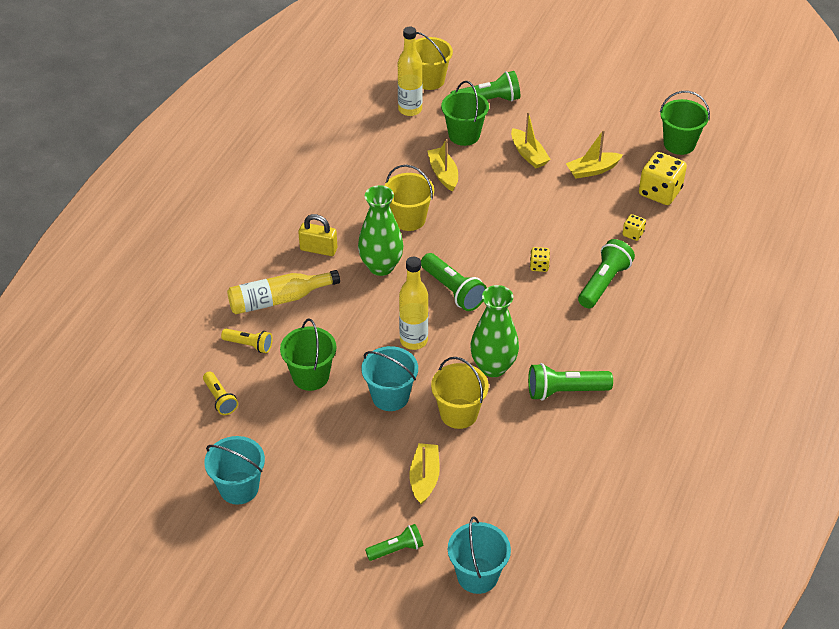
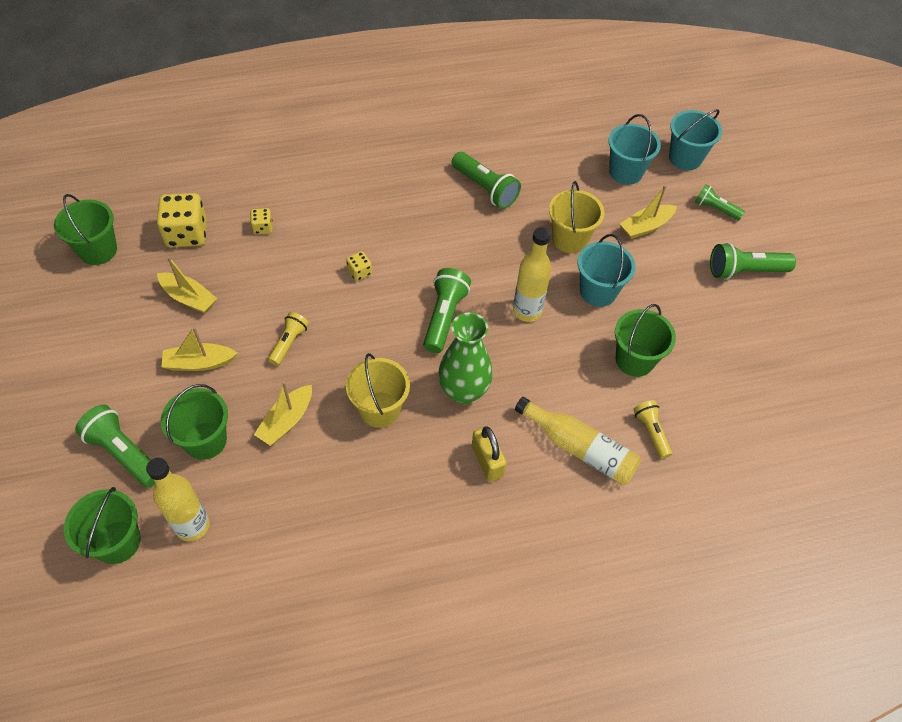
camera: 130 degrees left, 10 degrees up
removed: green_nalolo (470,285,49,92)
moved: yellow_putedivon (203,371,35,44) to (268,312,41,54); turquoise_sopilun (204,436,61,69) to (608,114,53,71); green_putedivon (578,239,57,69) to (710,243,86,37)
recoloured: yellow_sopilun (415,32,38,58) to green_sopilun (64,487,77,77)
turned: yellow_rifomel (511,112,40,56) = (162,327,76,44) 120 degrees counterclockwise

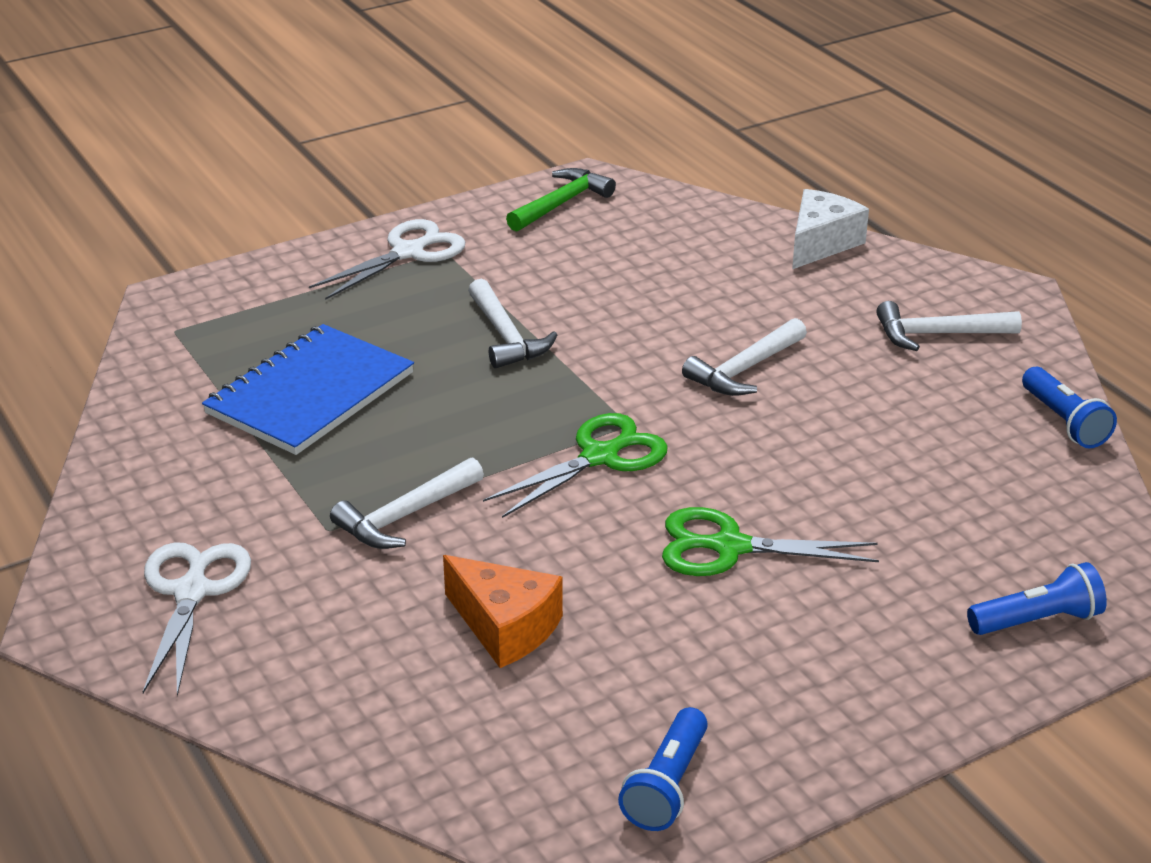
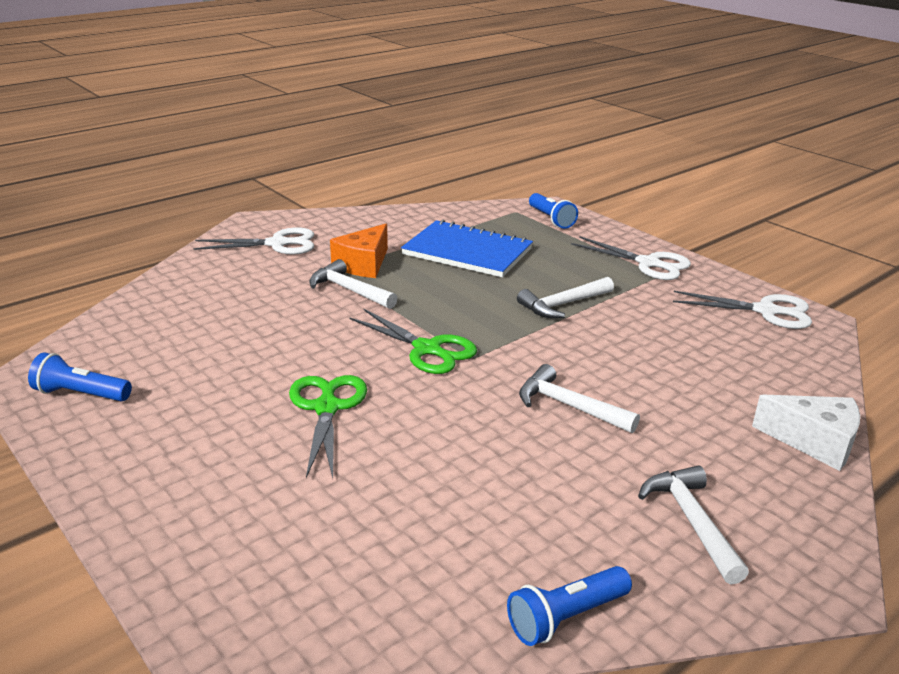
camera: 80 degrees right, 5 degrees down
moved: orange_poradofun (443,555,120,113) to (330,224,58,54); blue_putedivon (967,562,140,73) to (529,193,49,36)
replaced: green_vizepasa (506,168,110,64) to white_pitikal (673,291,139,38)

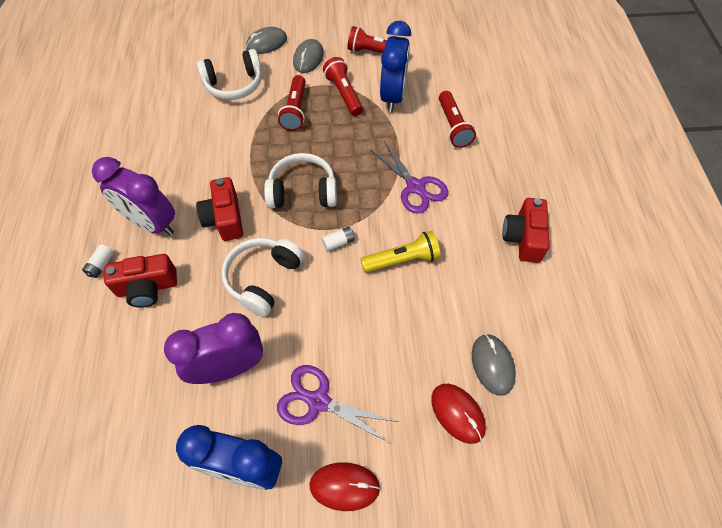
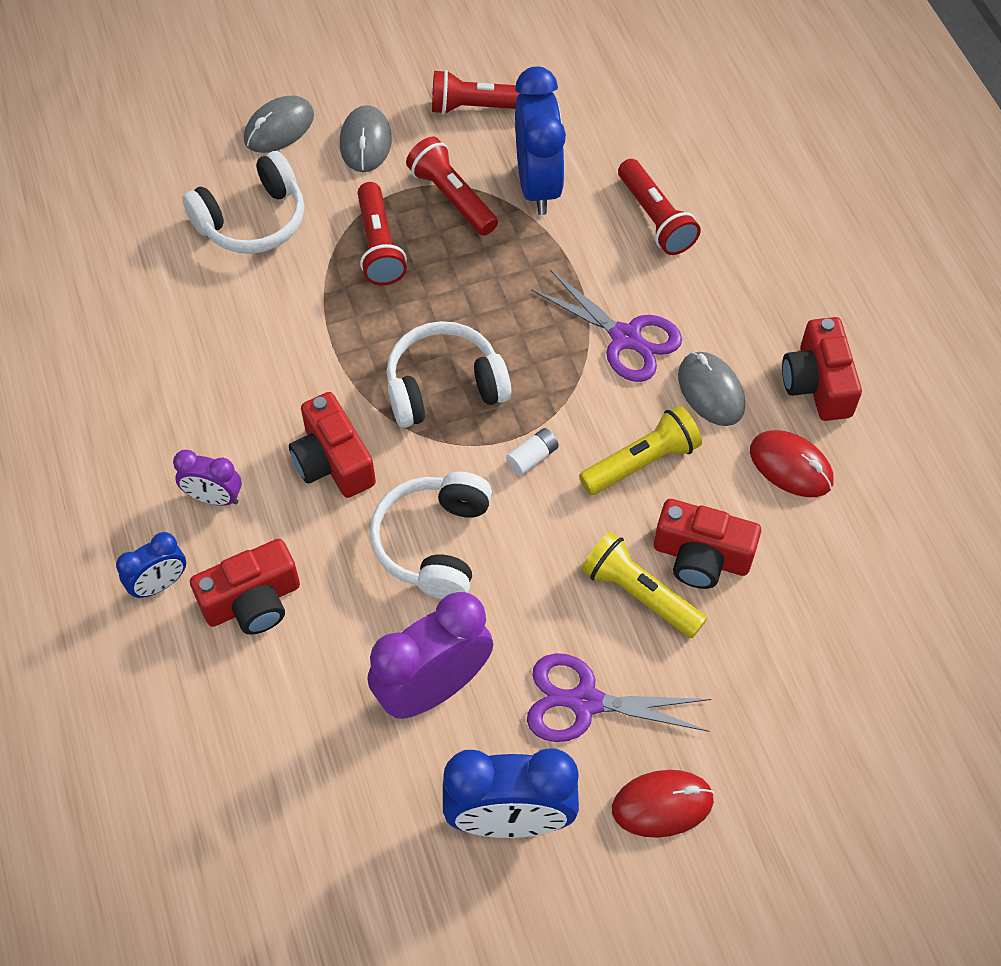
camera: 15 degrees left, 0 degrees up
added: yellow_putedivon (582,531,125,107); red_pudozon (654,499,107,90)
moved: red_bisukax (431,384,55,60) to (750,430,83,67); grey_bisukax (472,334,44,62) to (678,352,67,74)
replaced: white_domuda (82,245,32,33) to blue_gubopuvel (116,532,70,66)
resized: purple_gubopuvel (92,157,83,78) = (173,450,69,56) x0.54

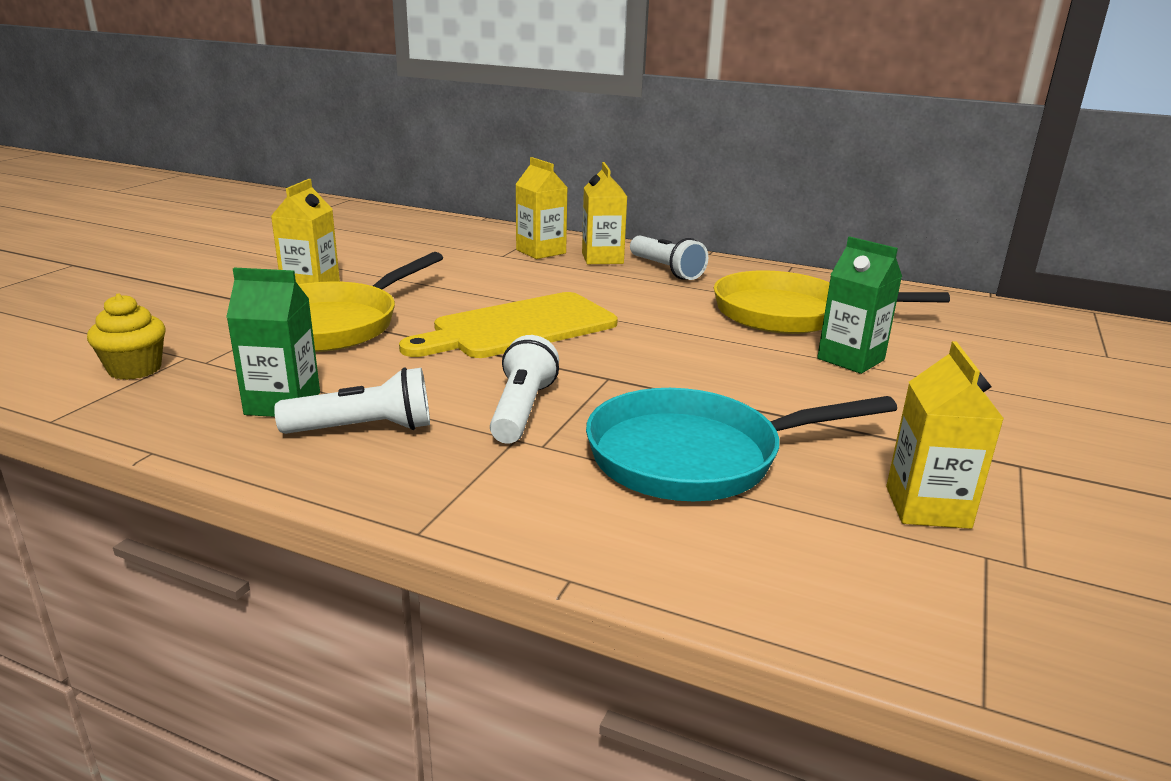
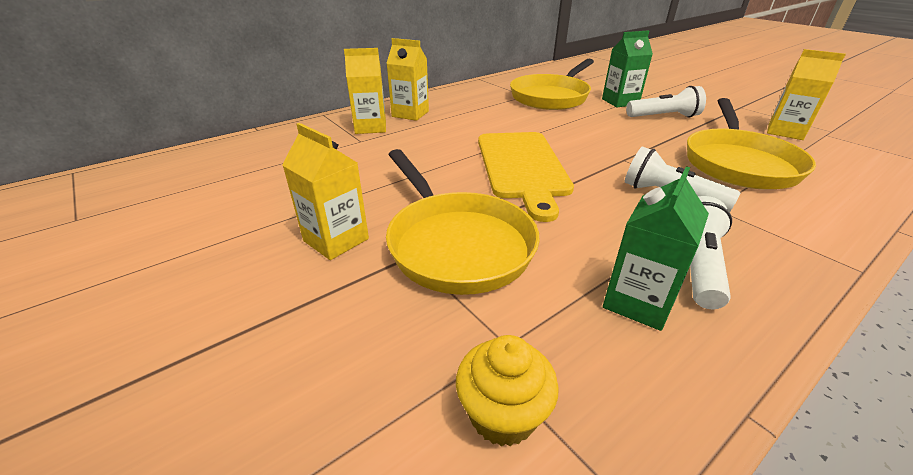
camera: 60 degrees left, 10 degrees up
moved: white_putedivon (630,235,78,45) to (626,86,80,31)
recoloured: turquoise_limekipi (586,388,311,113) to yellow_limekipi (687,98,129,92)

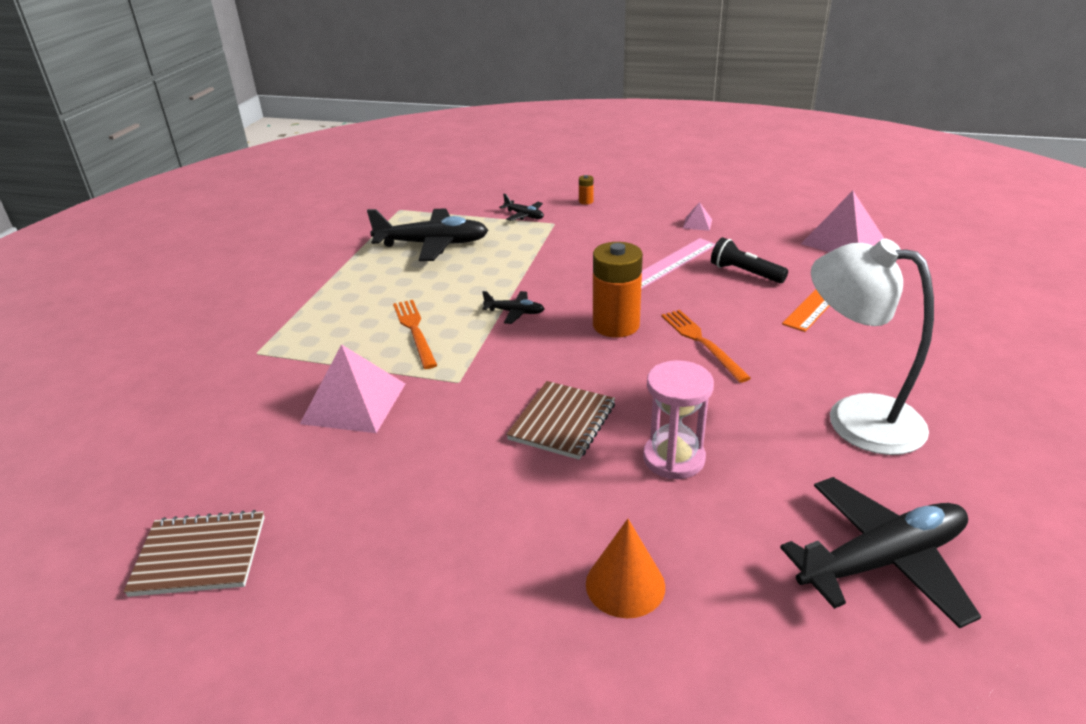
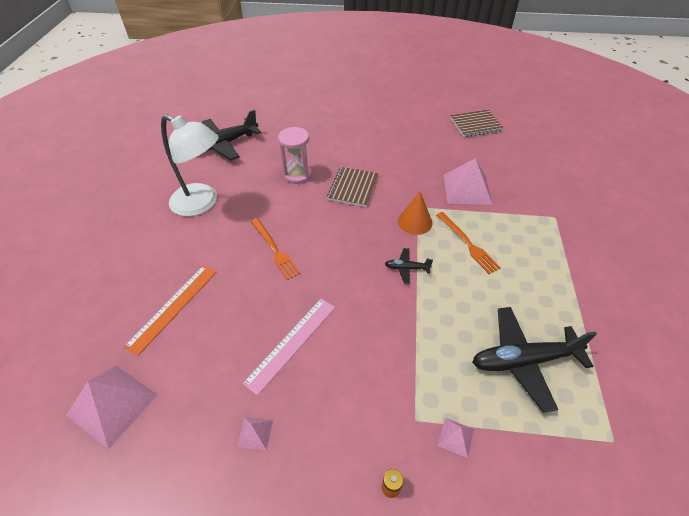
camera: 170 degrees right, 15 degrees up
removed: orange_domuda (593,242,50,96); black_putedivon (711,237,77,46)
moved: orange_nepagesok (586,519,79,99) to (398,192,35,43)
replaced: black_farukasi (499,194,45,27) to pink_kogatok (438,418,36,40)

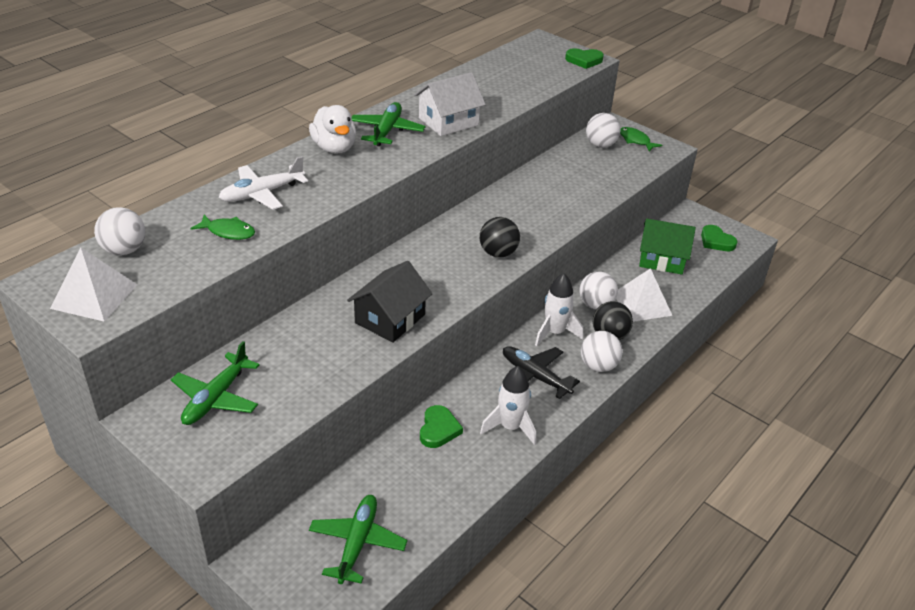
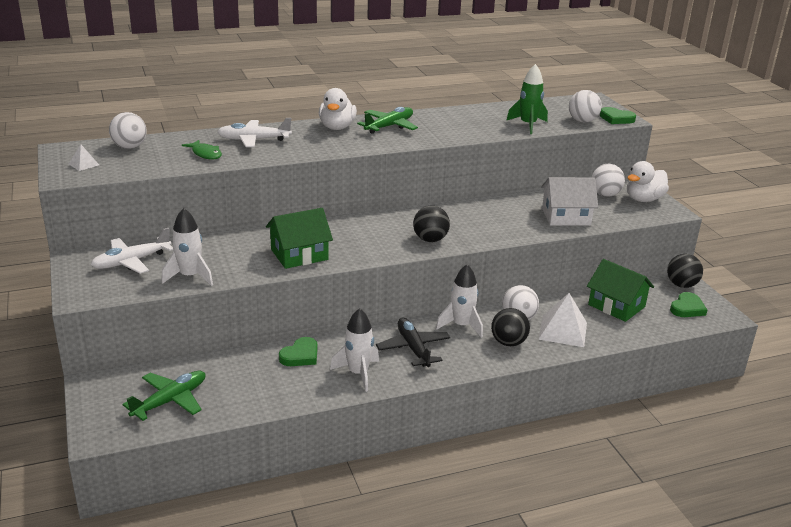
camera: 30 degrees right, 10 degrees down
added: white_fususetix (161,208,52,78); green_fususetix (506,64,42,70); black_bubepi (667,254,36,34)
moved: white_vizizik (414,72,72,64) to (541,177,57,49); white_bubepi (581,331,42,41) to (569,90,33,33)
replaced: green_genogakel (620,127,42,25) to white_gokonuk (627,161,42,41)
recoloured: green_farukasi (171,341,89,84) to white_farukasi (91,228,82,46); black_vizizik (347,261,86,82) to green_vizizik (266,208,67,61)
turned: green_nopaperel (701,225,37,26) = (670,292,37,25) 135 degrees counterclockwise
resized: white_kogatok (50,248,87,74) = (69,144,30,27) x0.49

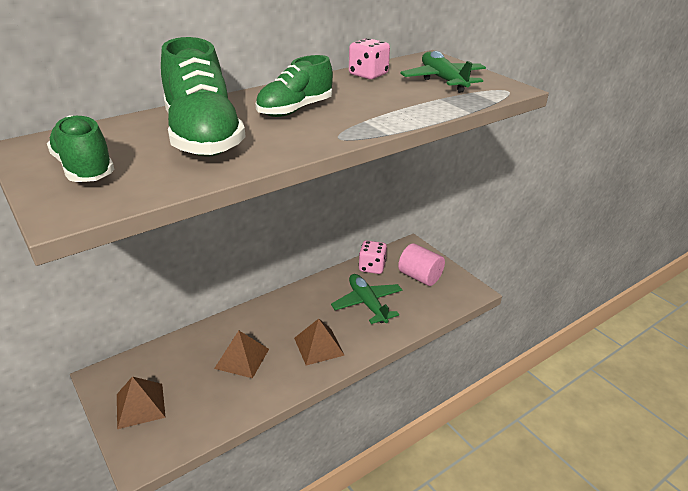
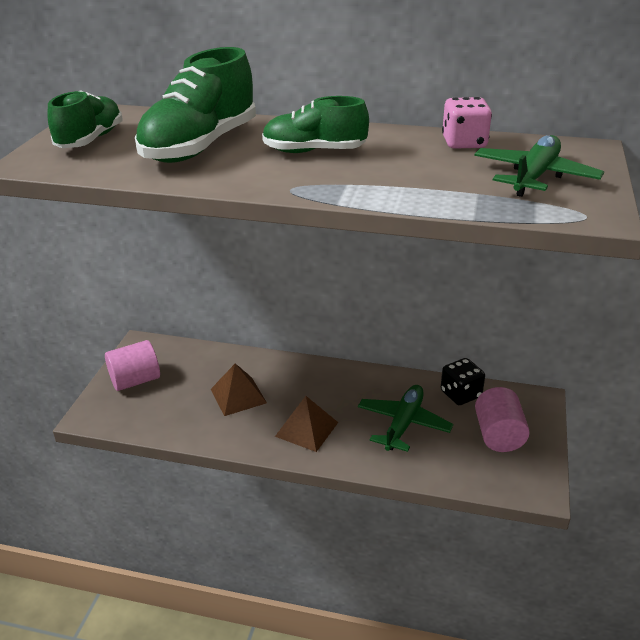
camera: 50 degrees right, 0 degrees up
replaced: brown_kogatok (117,376,49,53) to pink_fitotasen (105,340,55,51)
recoloured: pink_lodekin (358,241,29,33) to black_lodekin (441,358,44,47)

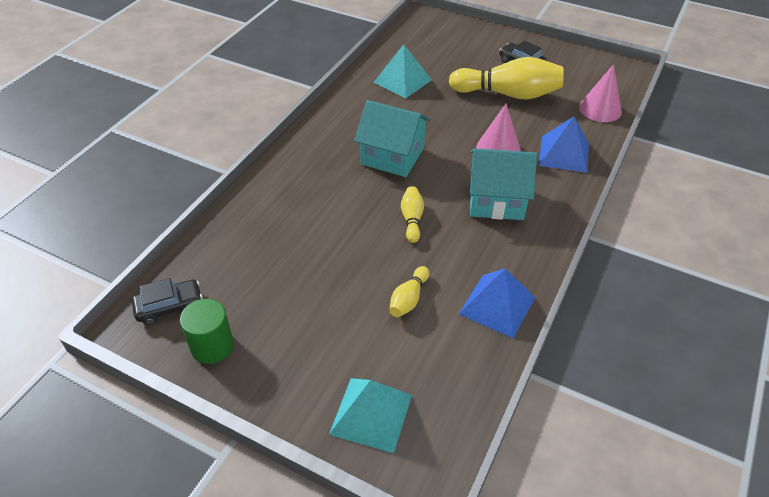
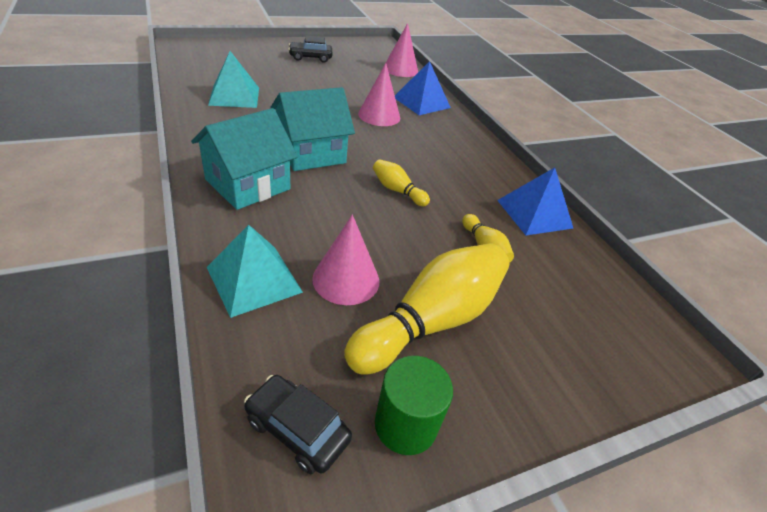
camera: 55 degrees left, 5 degrees down
added: pink_nepagesok (312,215,67,90)
moved: turquoise_kogatok (329,378,83,75) to (207,225,96,93); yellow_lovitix (449,57,115,43) to (344,243,165,132); turquoise_vizizik (470,148,67,72) to (191,108,107,102)
turned: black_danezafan (132,278,71,47) = (244,375,108,99) 75 degrees counterclockwise

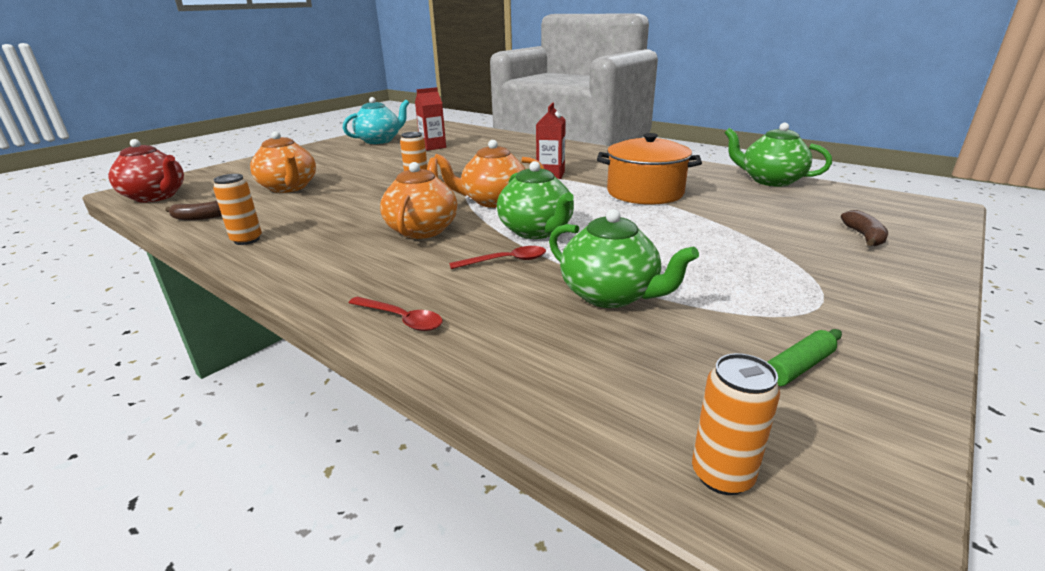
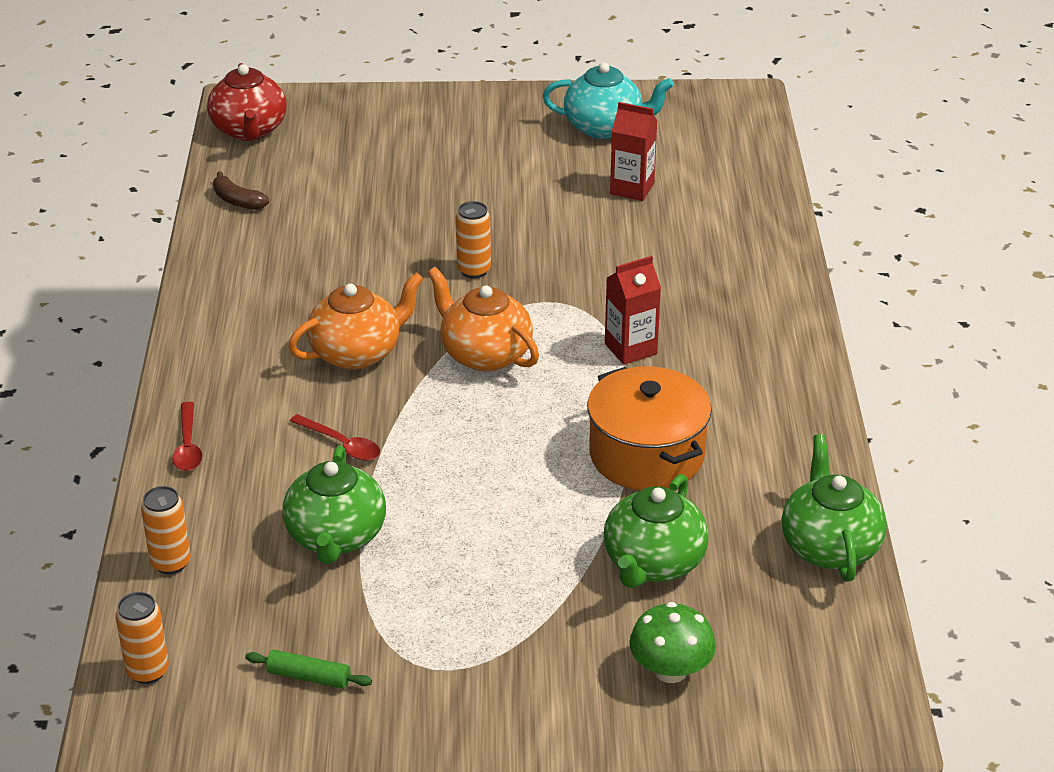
camera: 50 degrees right, 10 degrees up
removed: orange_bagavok (250,131,66,62)
moved: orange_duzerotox (213,174,49,71) to (141,486,50,88); green_bagavok (497,161,77,78) to (603,474,106,114)
replaced: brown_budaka (841,210,47,36) to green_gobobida (629,602,87,81)

